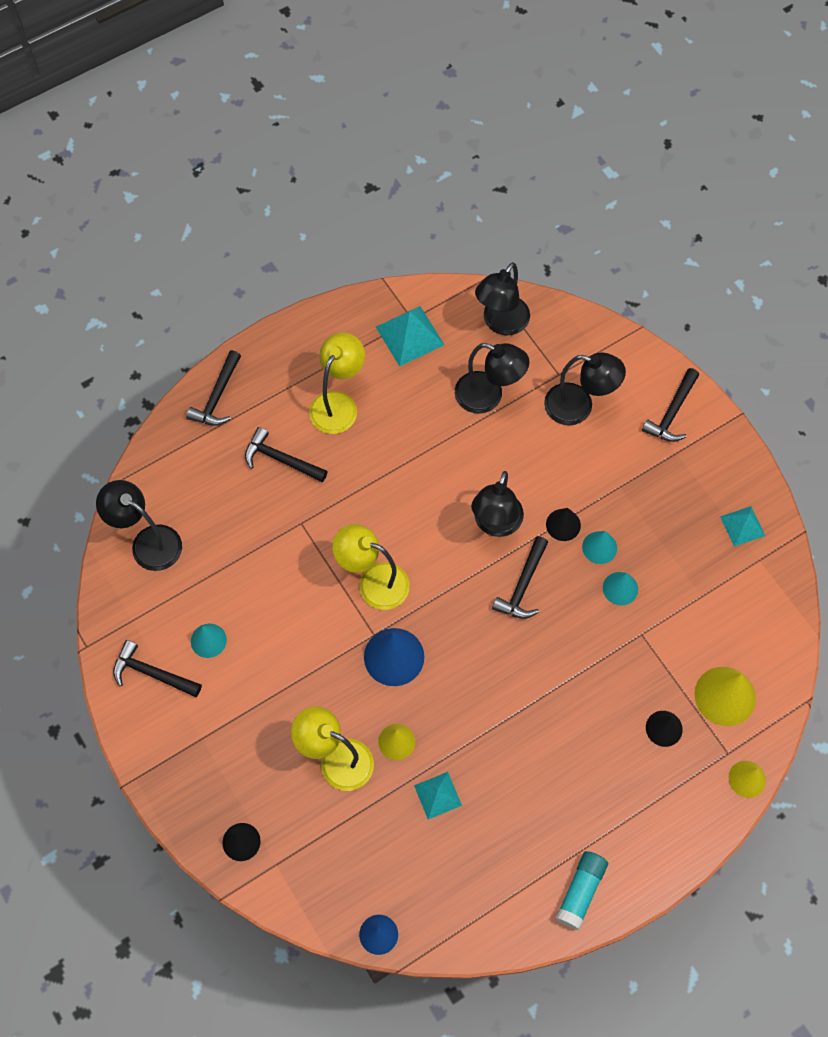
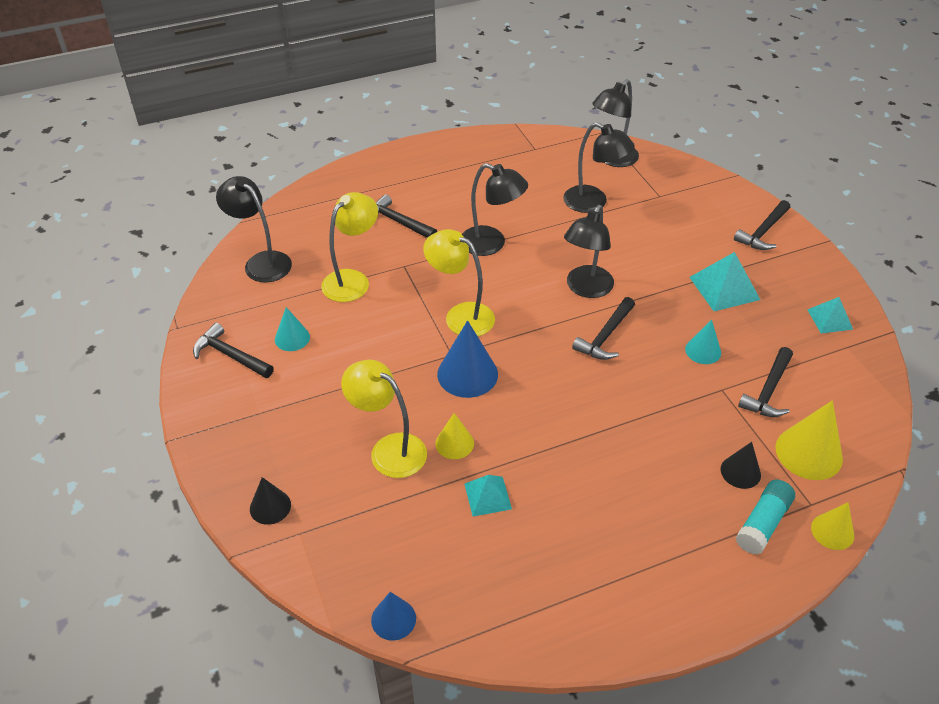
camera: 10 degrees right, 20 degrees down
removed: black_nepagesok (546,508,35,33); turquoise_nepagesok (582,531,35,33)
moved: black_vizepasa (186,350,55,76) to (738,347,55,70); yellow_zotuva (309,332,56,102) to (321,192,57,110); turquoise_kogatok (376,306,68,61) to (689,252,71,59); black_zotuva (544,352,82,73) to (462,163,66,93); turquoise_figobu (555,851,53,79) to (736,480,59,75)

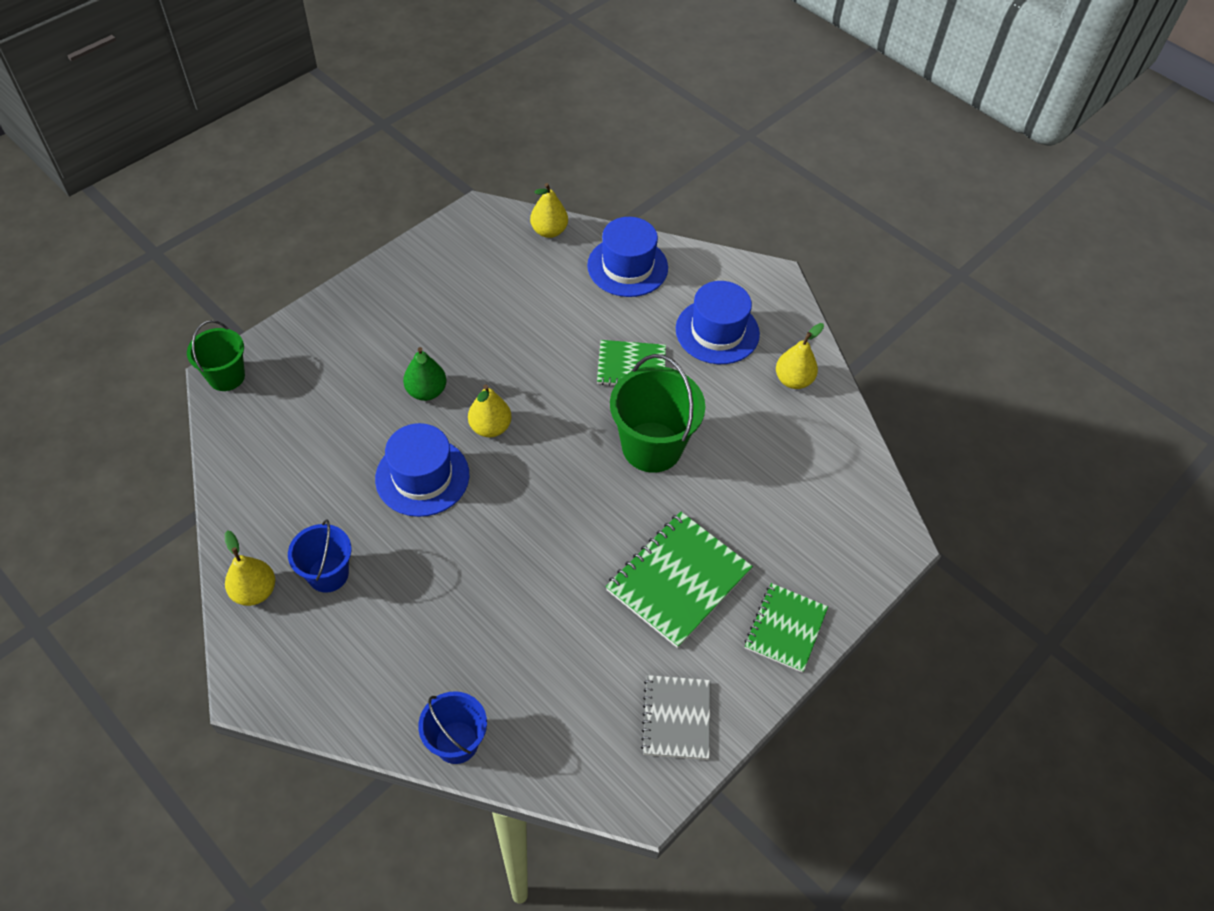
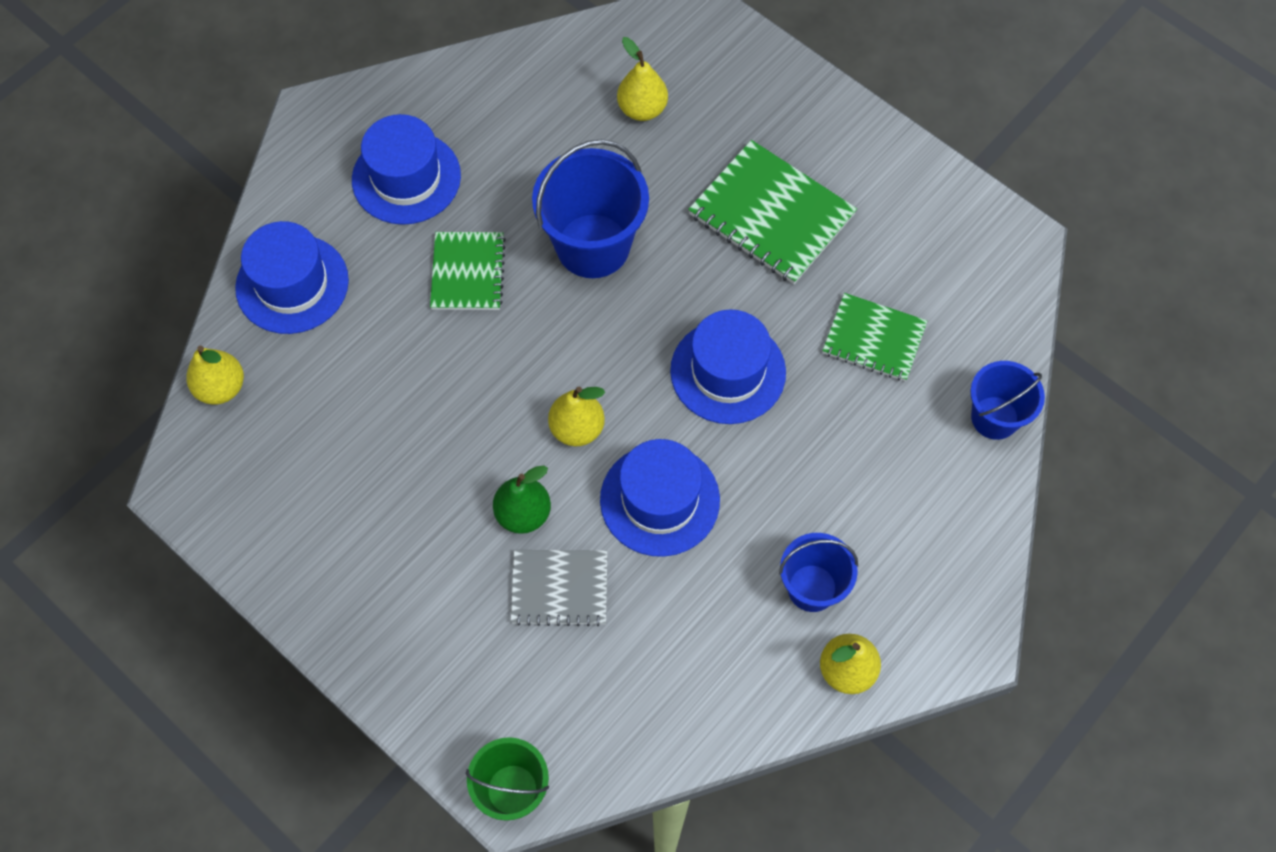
camera: 90 degrees left, 10 degrees up
added: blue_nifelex (670,310,116,114)
moved: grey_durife (641,675,70,85) to (511,550,97,76); green_durife (745,583,83,90) to (822,293,105,88); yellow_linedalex (776,323,48,66) to (617,37,51,84)
recoloured: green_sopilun (610,354,95,119) to blue_sopilun (532,139,117,139)

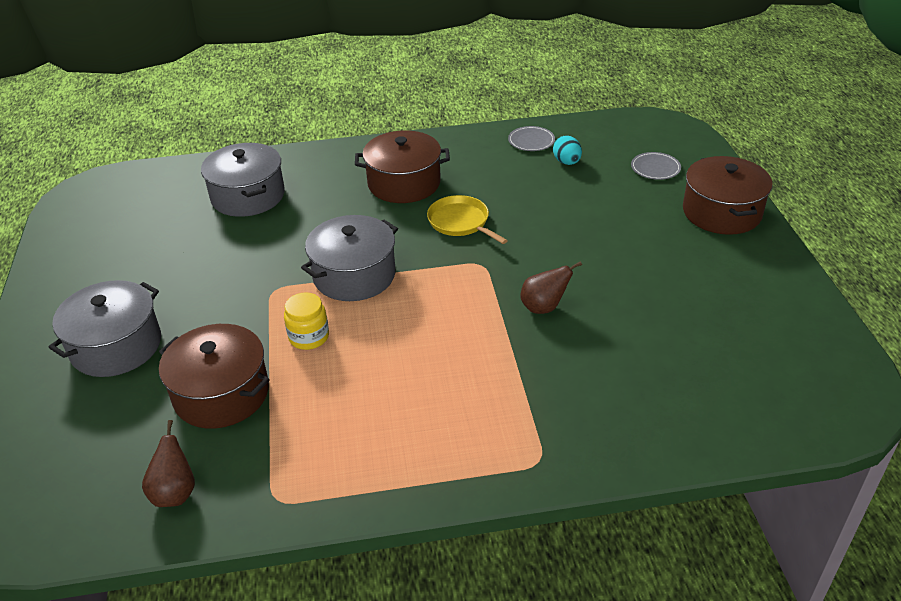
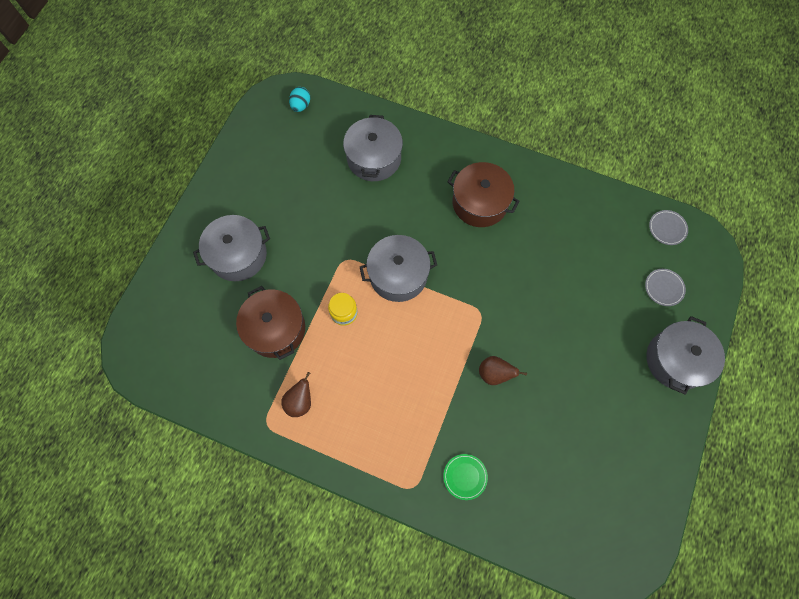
camera: 30 degrees right, 30 degrees up
removed: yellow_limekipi (427,195,81,49)
added: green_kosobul (443,454,45,46)
moved: brown_linedalex (142,420,53,87) to (281,372,30,45); grey_kosobul (508,126,47,25) to (649,210,39,35); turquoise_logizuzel (553,135,29,30) to (289,87,21,25)
recoloured: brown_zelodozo (683,156,90,79) to grey_zelodozo (647,316,78,79)

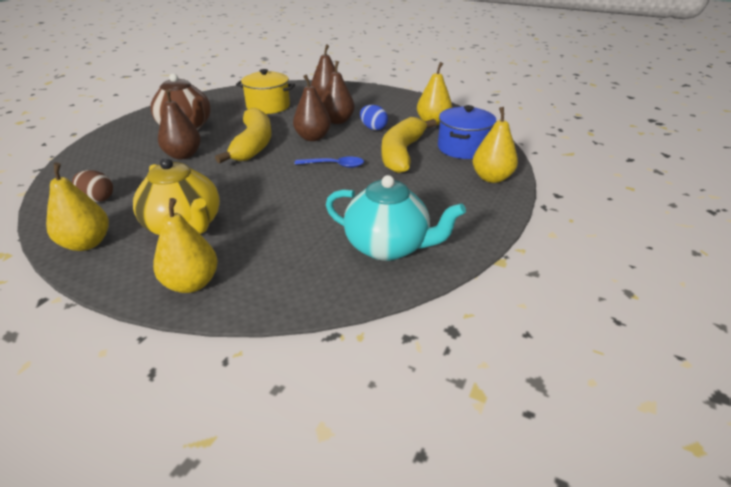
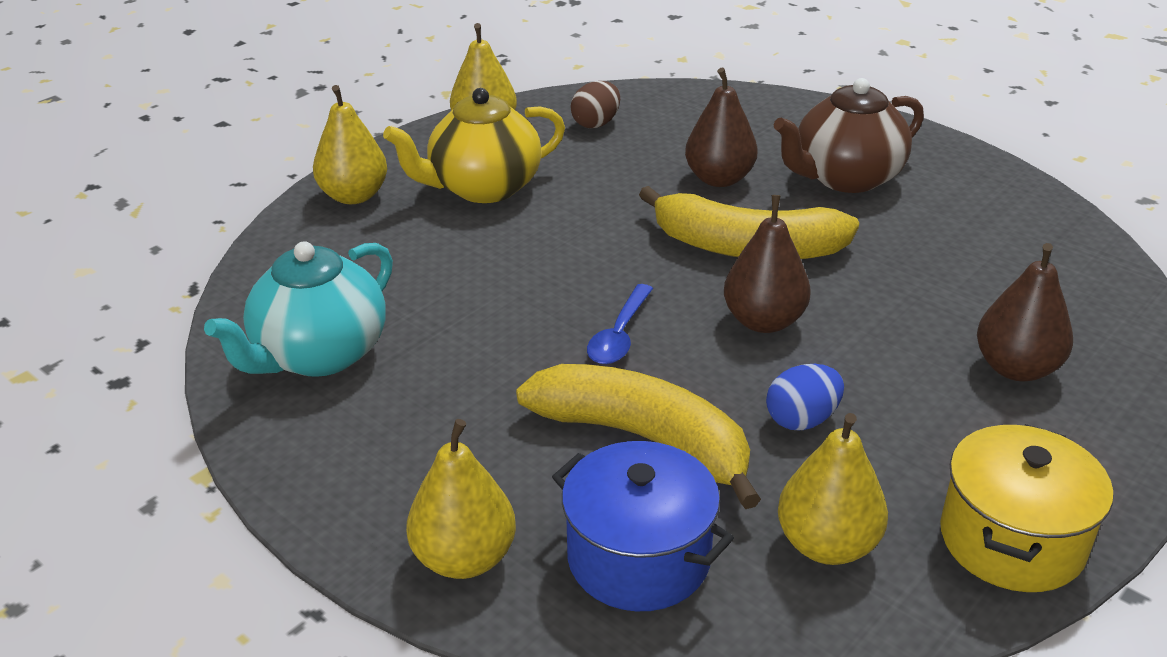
camera: 105 degrees right, 0 degrees up
removed: brown_linedalex (321,61,34,63)
moved: yellow_zelodozo (236,69,59,45) to (940,424,173,168)

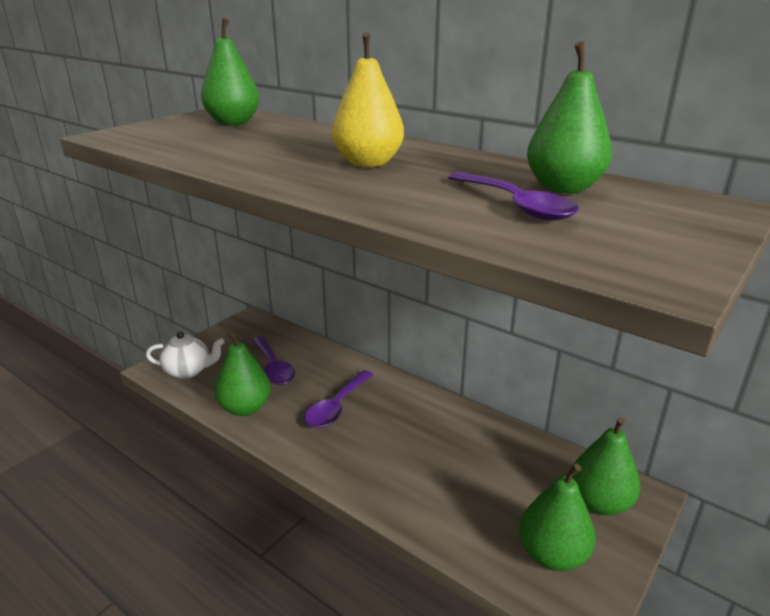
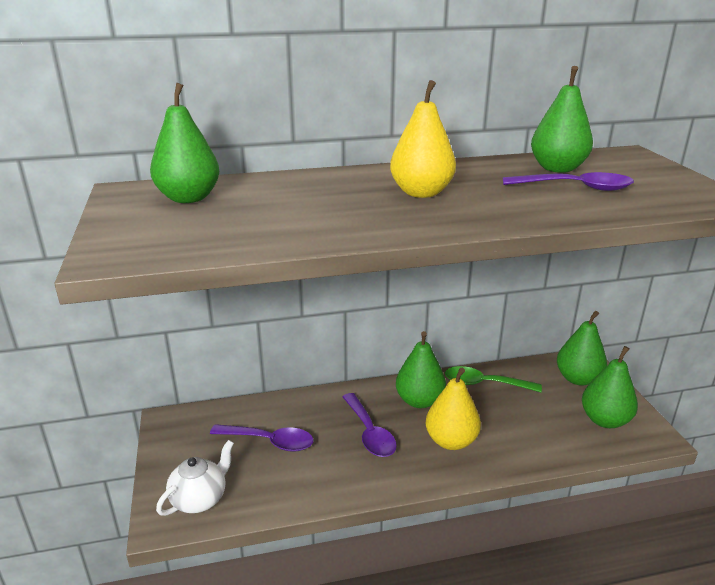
camera: 50 degrees left, 0 degrees up
added: yellow_linedalex (426,368,55,82); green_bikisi (445,366,97,26)
moved: green_linedalex (214,330,57,86) to (396,331,50,77)

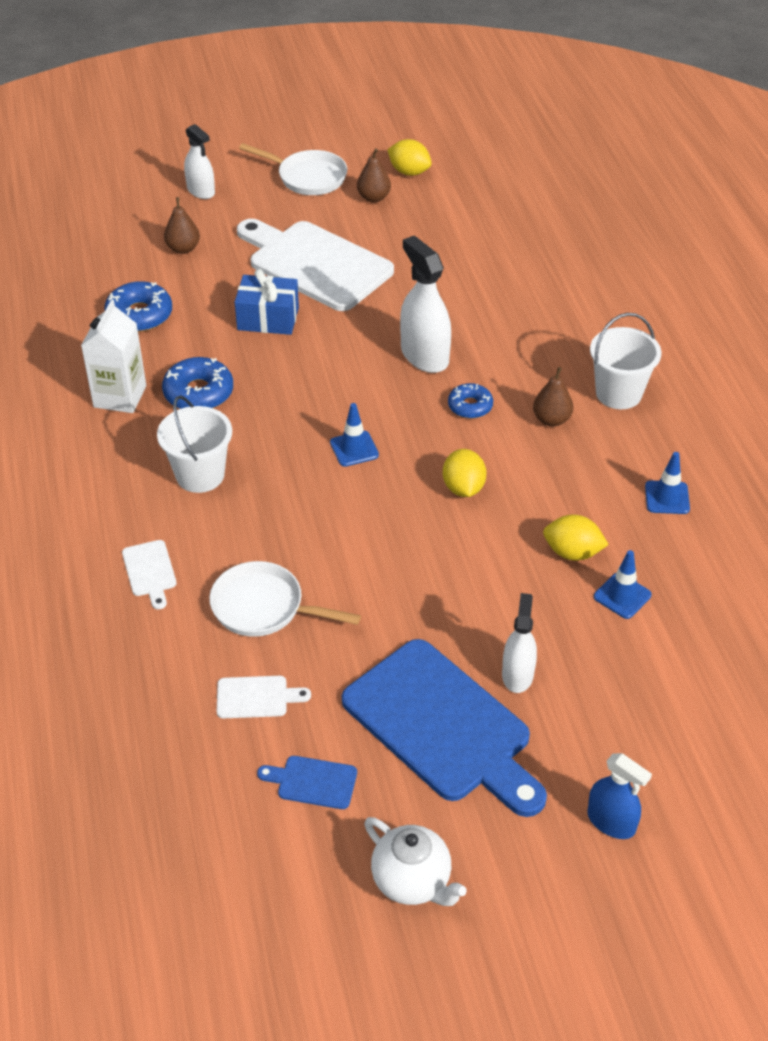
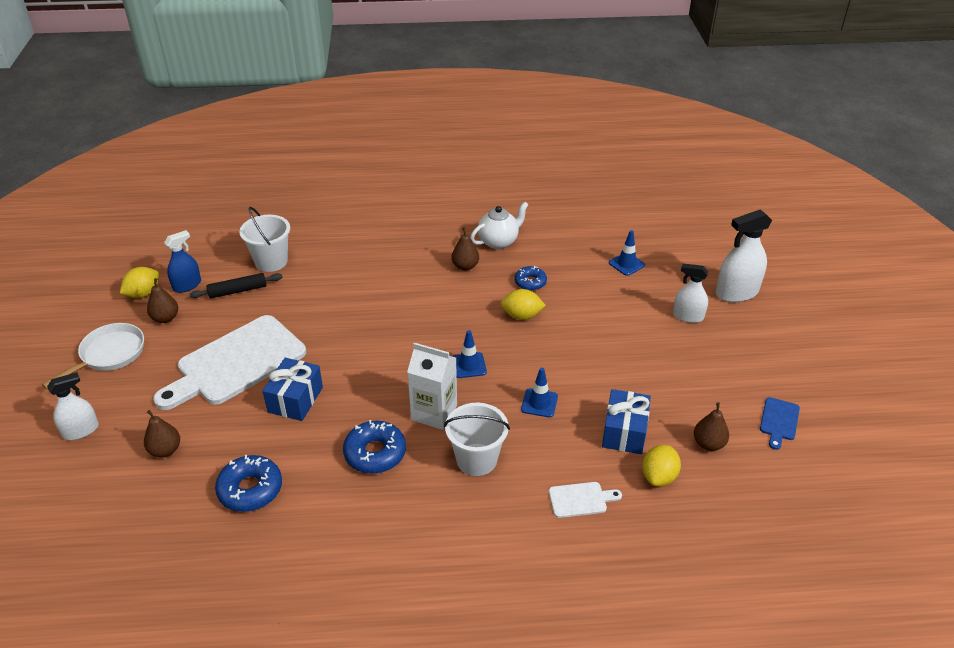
camera: 80 degrees left, 5 degrees down
removed: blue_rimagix (342,639,205,178)
added: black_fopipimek (190,273,93,25)
moved: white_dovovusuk (81,299,65,114) to (407,343,50,87); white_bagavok (364,817,103,89) to (470,202,59,47); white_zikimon (400,236,51,137) to (716,209,56,93); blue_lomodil (448,383,45,36) to (514,266,33,25); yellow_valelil (543,515,66,46) to (642,445,39,41); blue_zikimon (587,753,65,86) to (164,230,37,63); white_sopilun (590,313,71,96) to (239,207,51,65); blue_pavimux (645,452,45,62) to (521,368,37,50)
replaced: white_limekipi (209,561,152,76) to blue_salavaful (602,389,49,65); white_rimagix (217,676,94,42) to brown_linedalex (694,402,35,49)

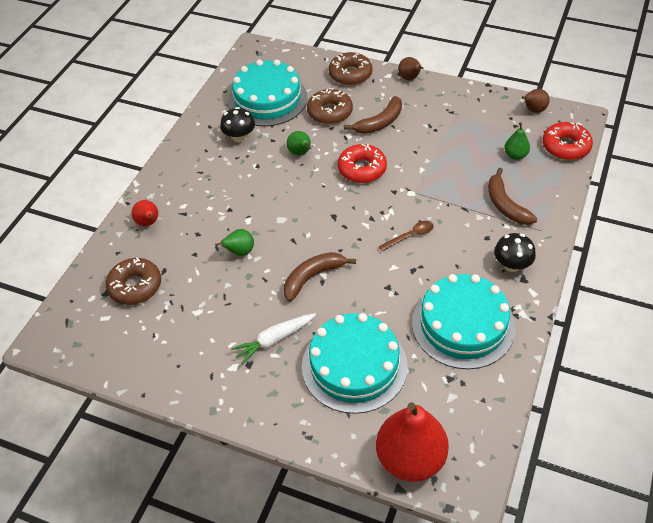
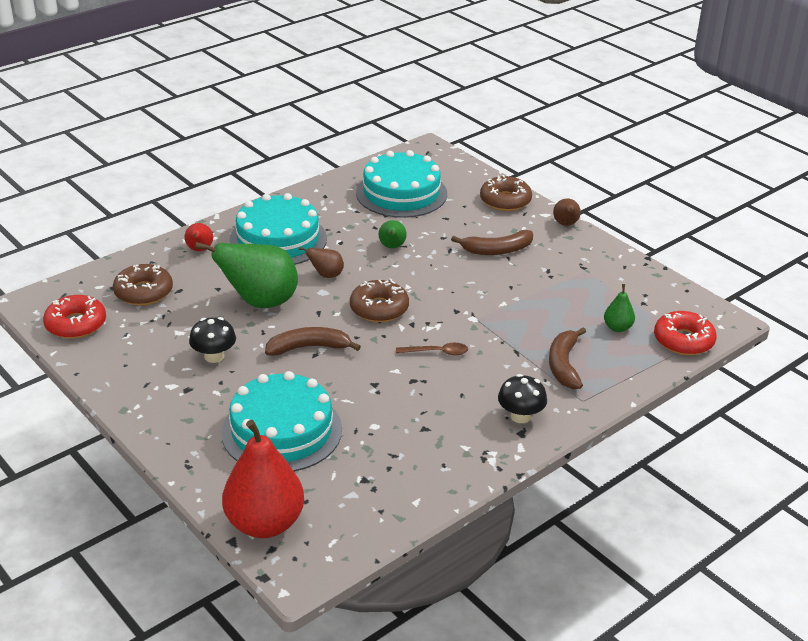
camera: 25 degrees right, 15 degrees down
removed: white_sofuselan (231,313,85,52)
moved: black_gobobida (220,107,35,35) to (189,317,47,46); brown_lomodil (307,88,46,36) to (350,280,59,42); red_lomodil (338,144,49,39) to (43,295,63,44); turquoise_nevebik (412,274,103,95) to (229,193,98,72); brown_linedalex (522,89,28,24) to (299,247,45,31)
resized: green_linedalex (215,229,39,27) = (195,242,103,66) x2.14

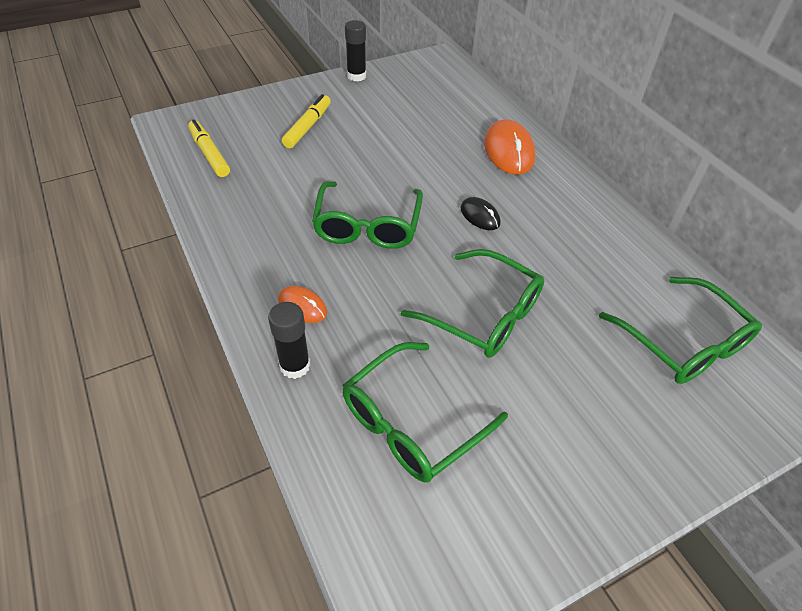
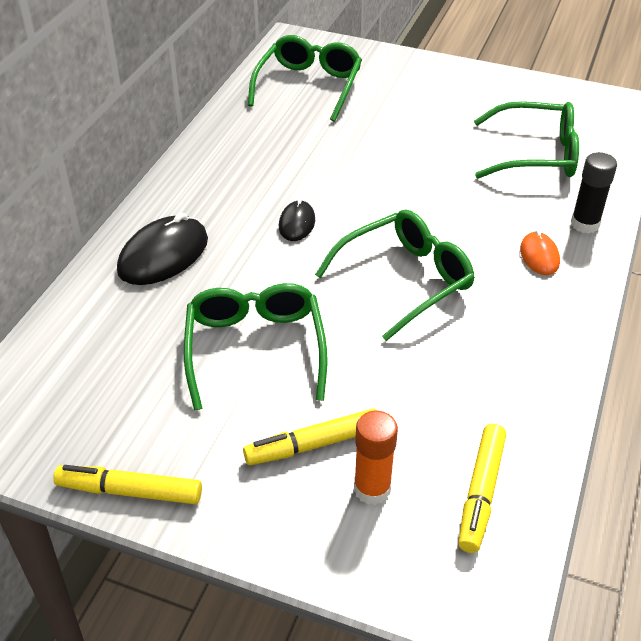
camera: 130 degrees left, 5 degrees down
added: orange_figobu (354,410,44,95)
moved: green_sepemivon (401,249,143,109) to (184,283,144,128)
replaced: black_figobu (345,20,21,62) to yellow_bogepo (53,465,149,39)
recoloured: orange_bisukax (484,119,51,56) to black_bisukax (117,213,91,72)

